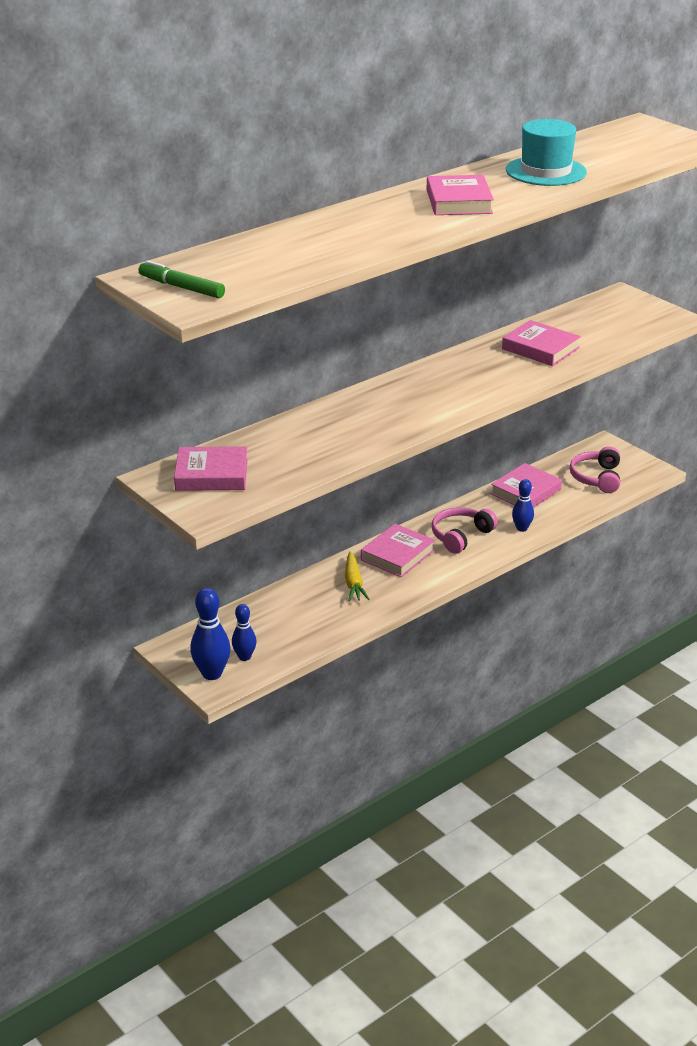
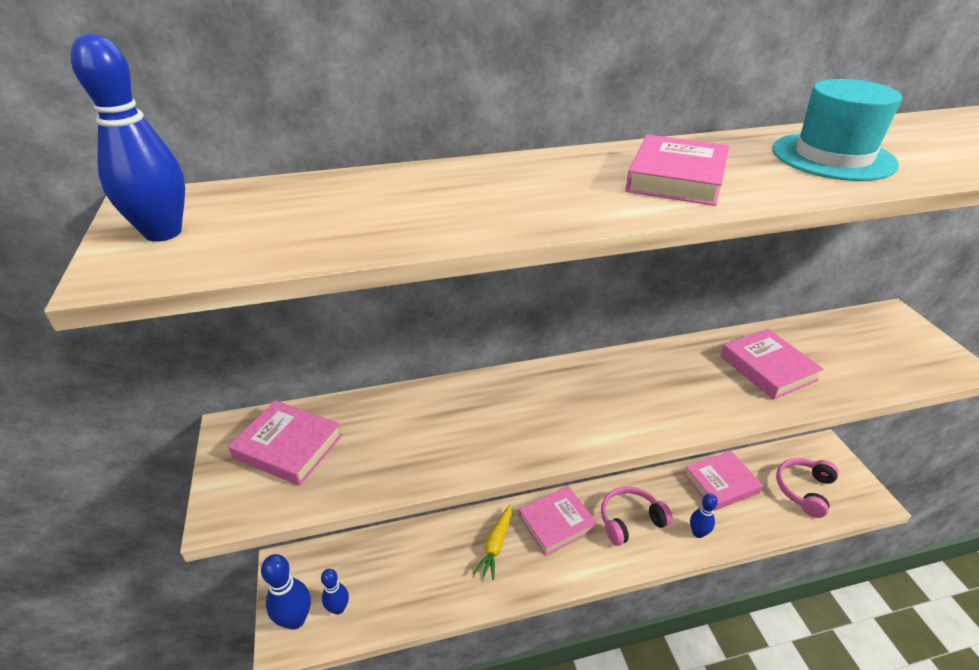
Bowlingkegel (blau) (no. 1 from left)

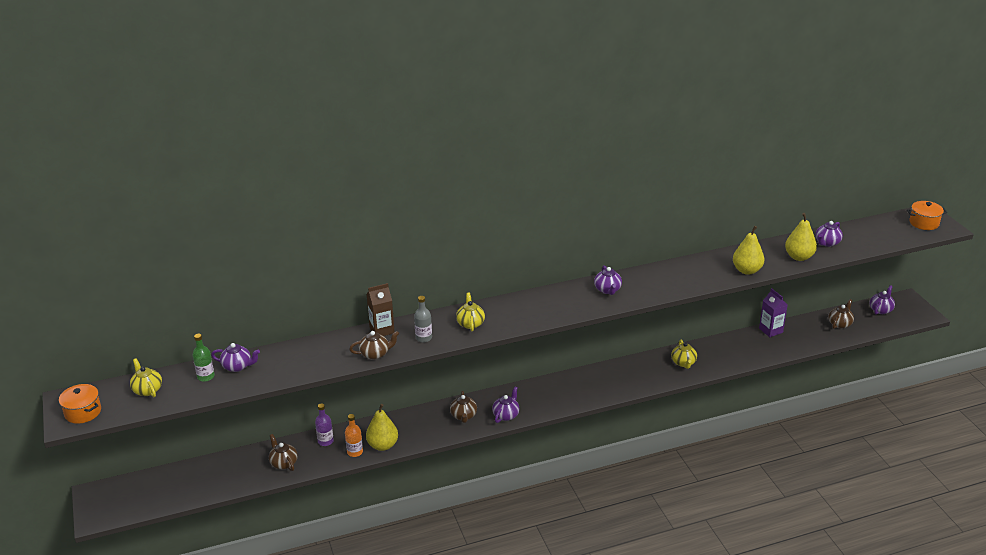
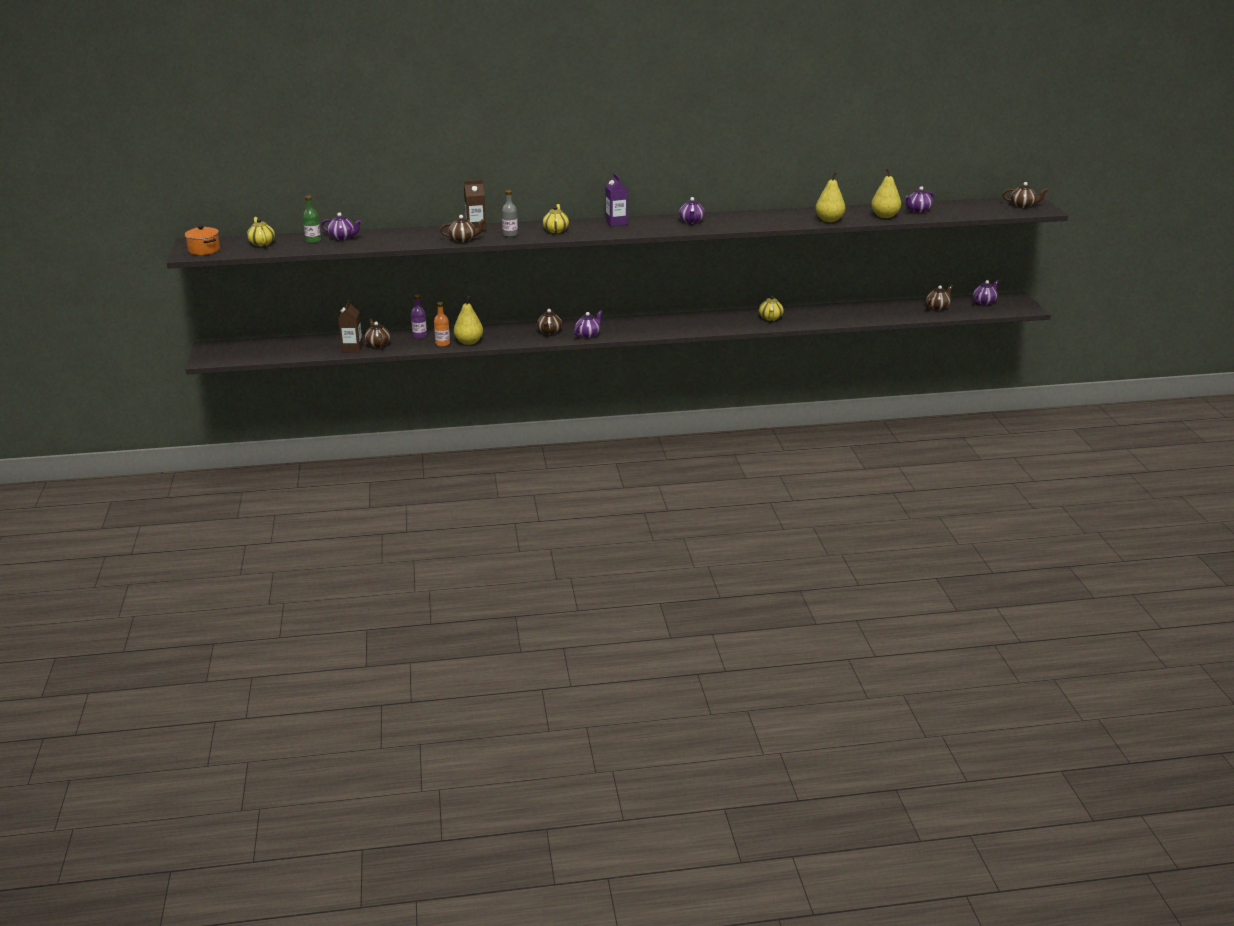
Getränkekarton (braun) (no. 1 from left); Getränkekarton (lila); Teekanne (braun) (no. 5 from left)

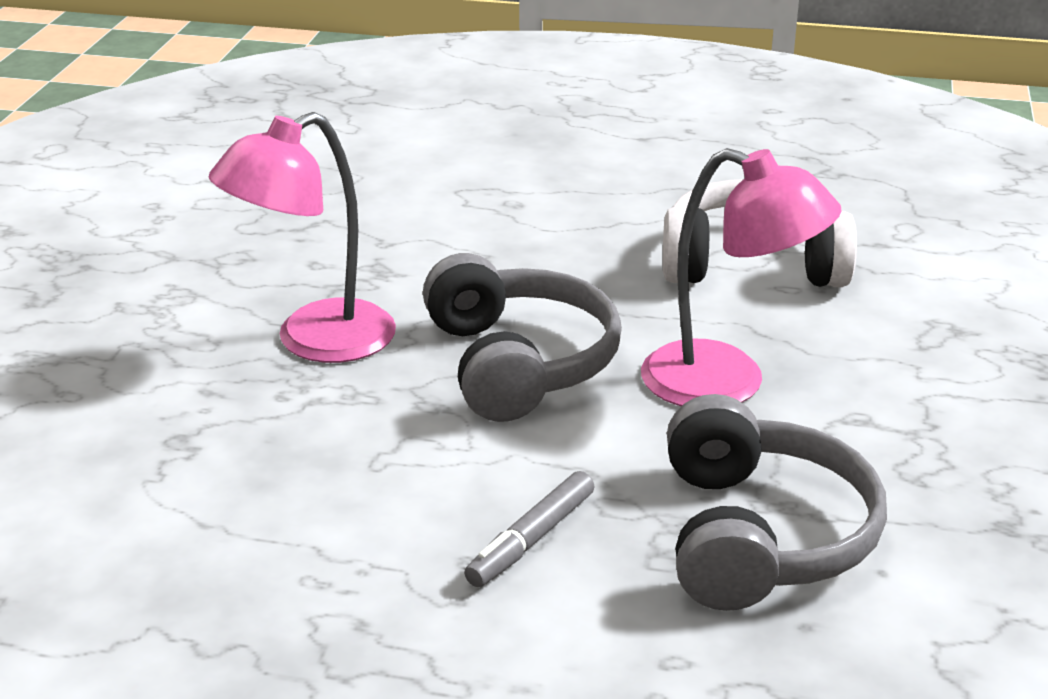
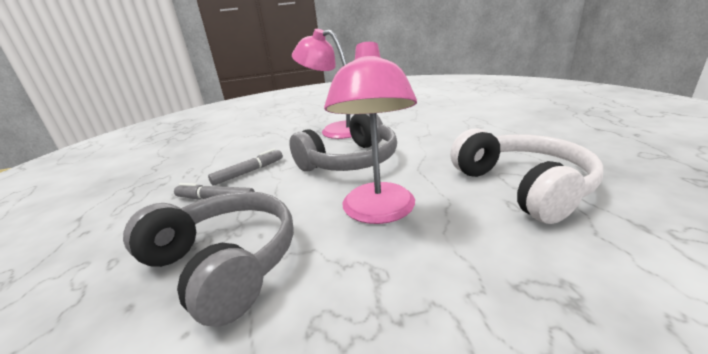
Filzstift (grau) (no. 2 from left); Kopfhörer (grau) (no. 1 from left)

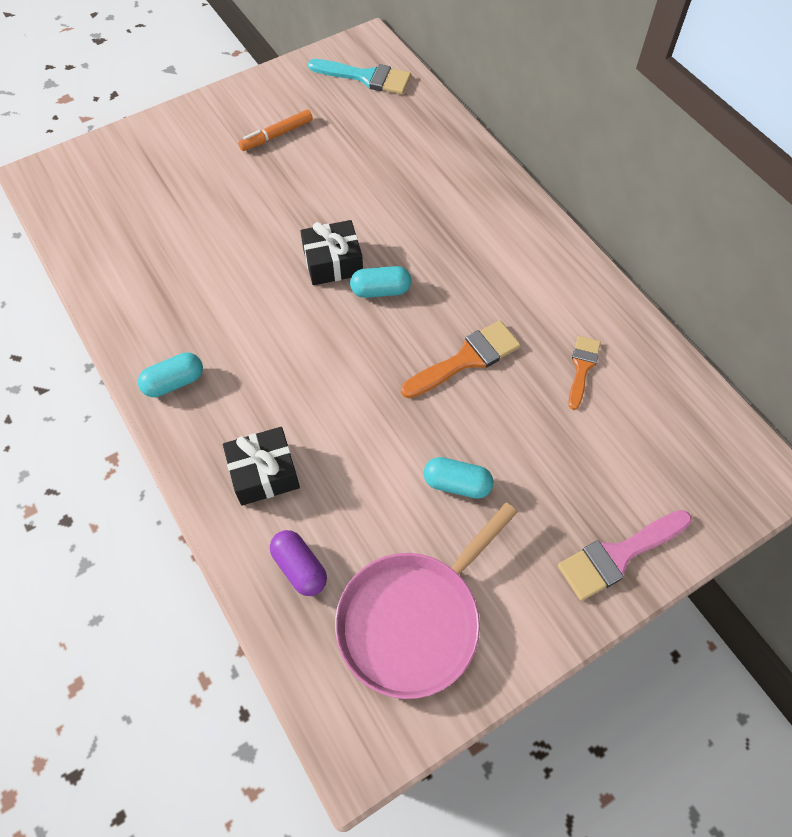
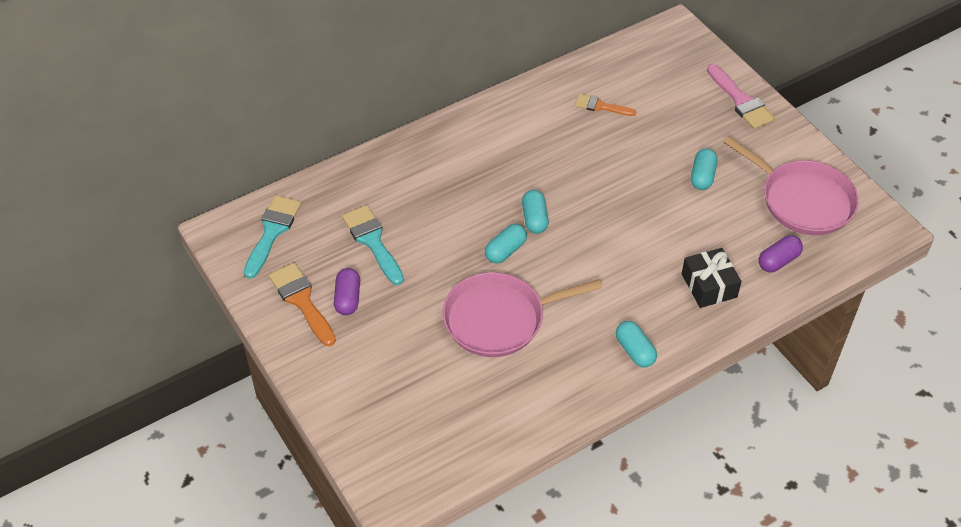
Pinsel (türkis) (no. 2 from left); Pfanne (rosa) (no. 1 from left); Pinsel (orange) (no. 1 from left); Kapsel (lila) (no. 1 from left); Kapsel (türkis) (no. 1 from left)

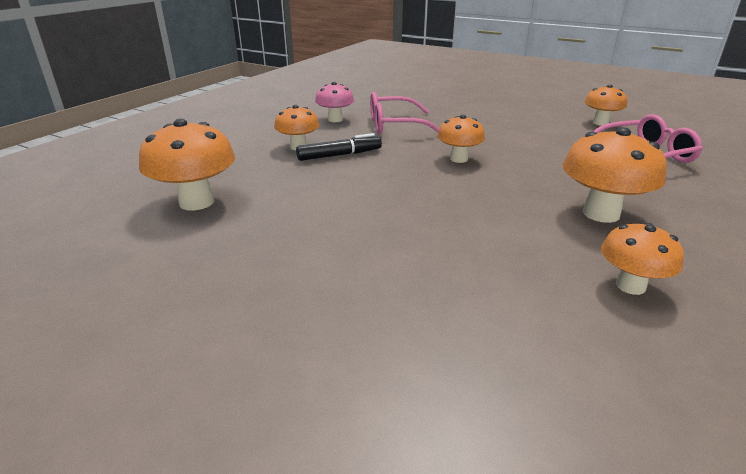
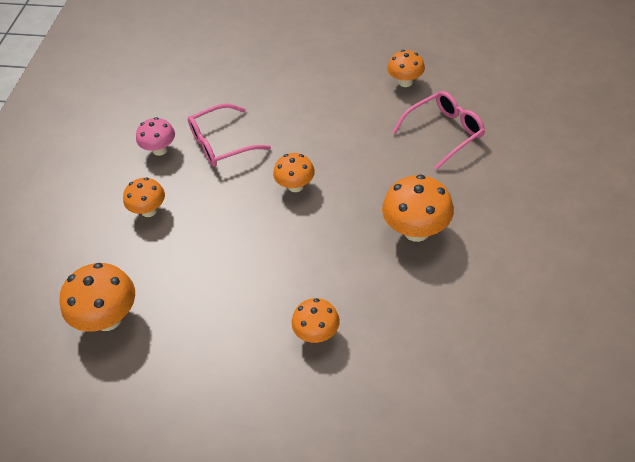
Filzstift (schwarz); Pilz (orange) (no. 4 from left)

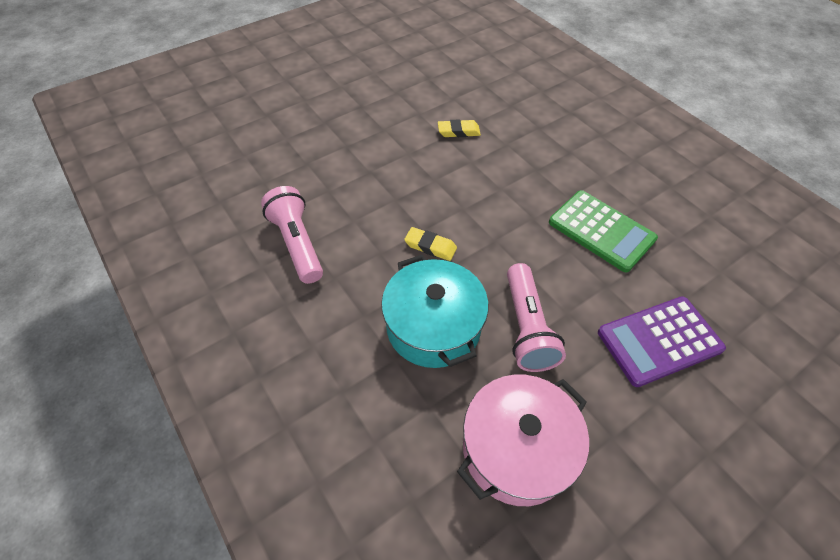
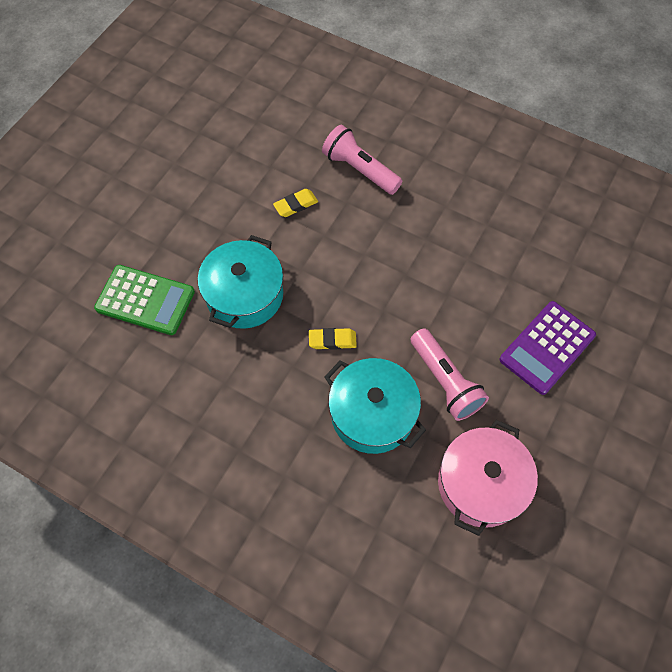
Kochtopf (türkis) (no. 1 from left); Taschenlampe (rosa) (no. 1 from left); Taschenrechner (grün)

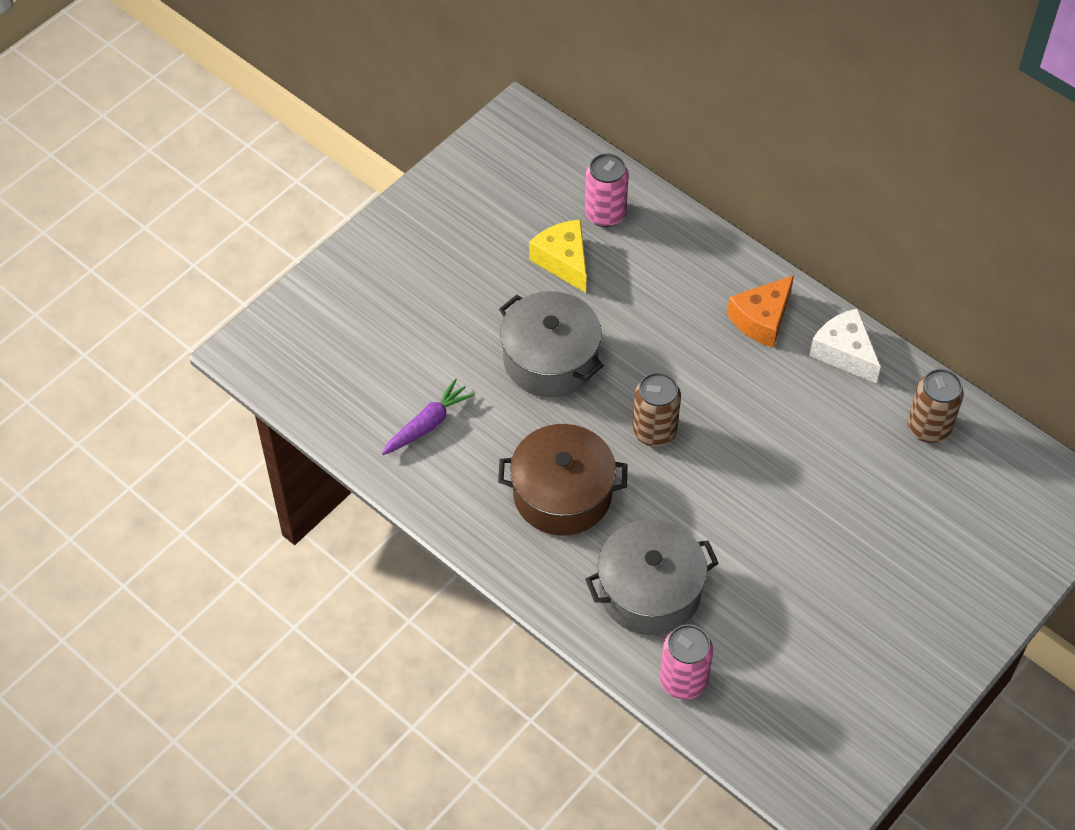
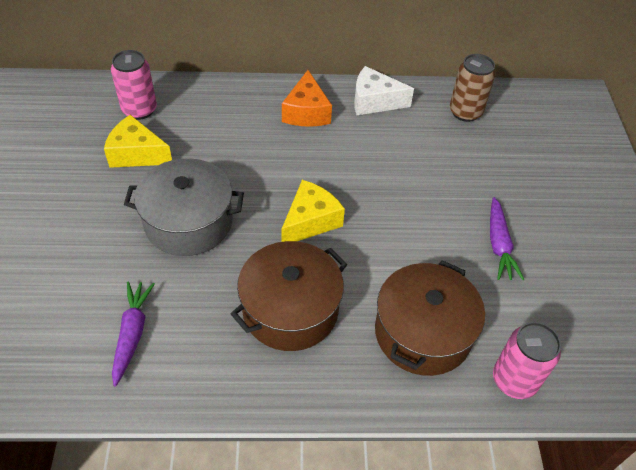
Karotte (lila) (no. 2 from left); Käse (gelb) (no. 2 from left); Kochtopf (braun) (no. 2 from left)

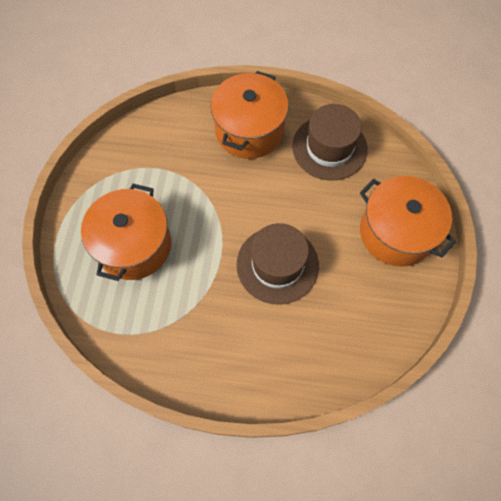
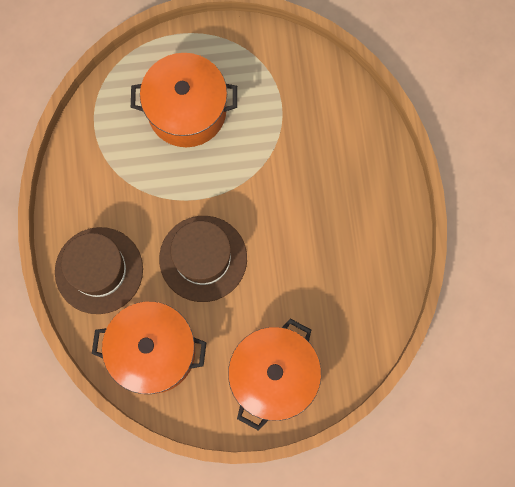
Kochtopf (orange) (no. 1 from left); Hut (braun) (no. 1 from left)

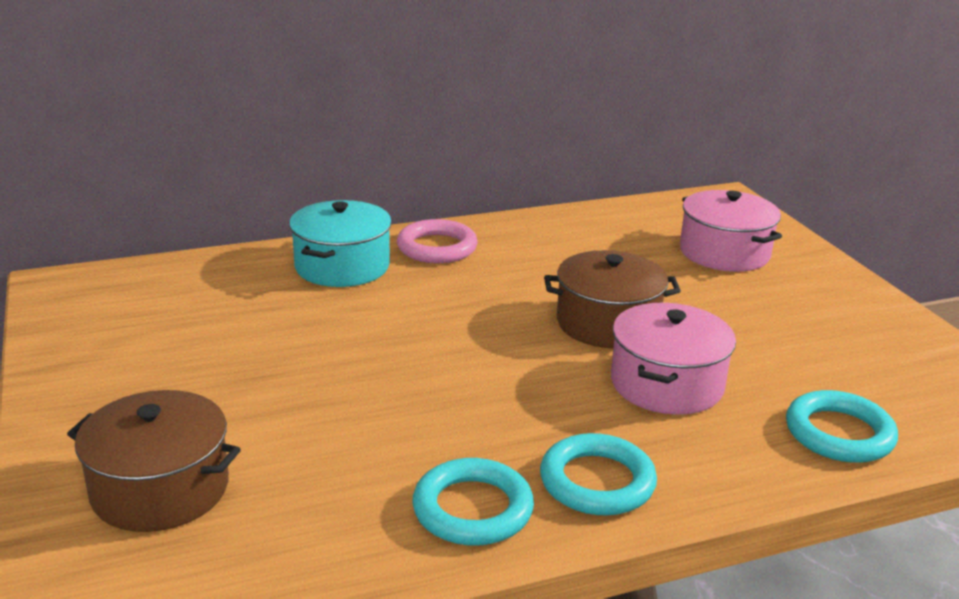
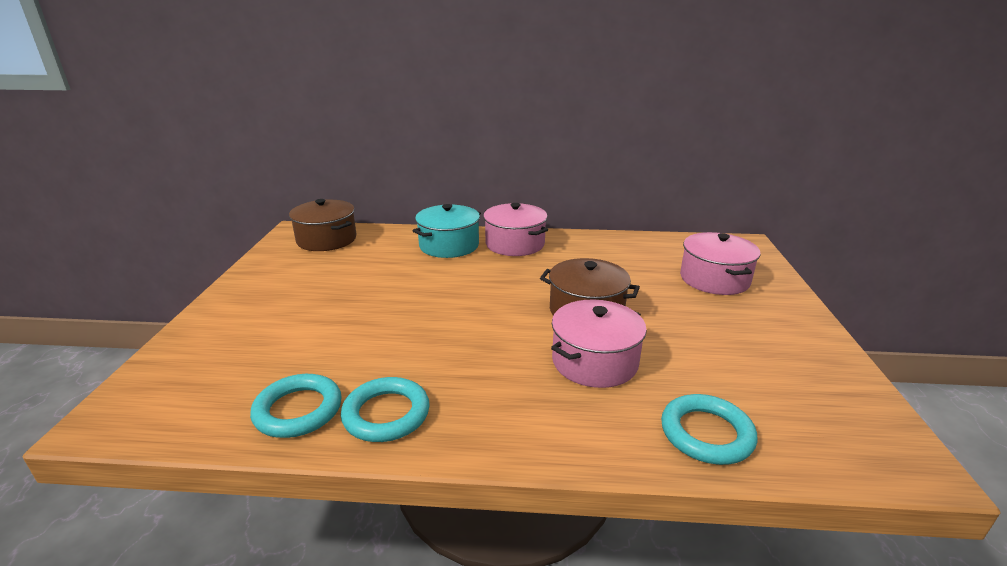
Kochtopf (braun) (no. 1 from left); Ring (türkis) (no. 1 from left); Kochtopf (rosa) (no. 1 from left)

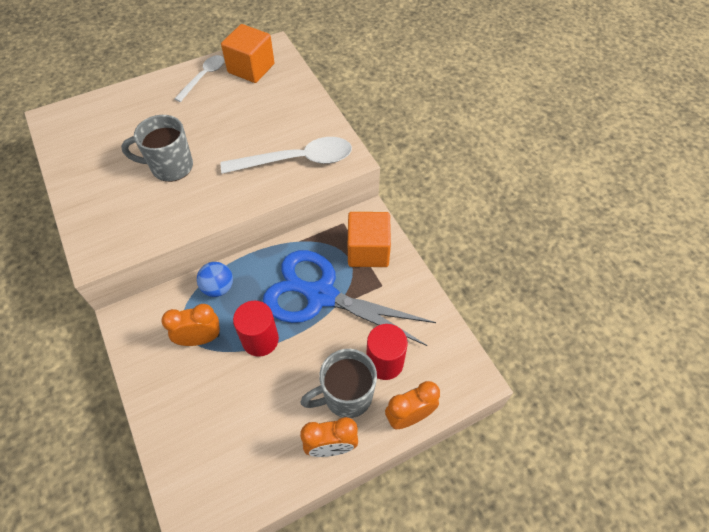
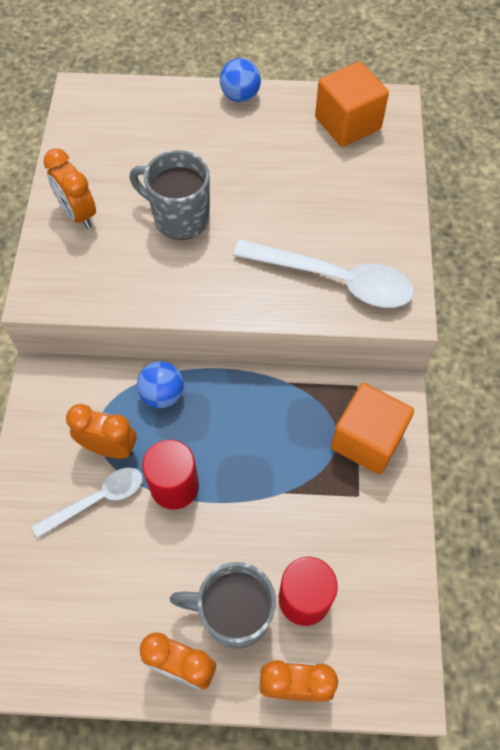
Schere (blau); Wecker (orange) (no. 1 from left); Ball (blau) (no. 2 from left); Löffel (weiß) (no. 1 from left)

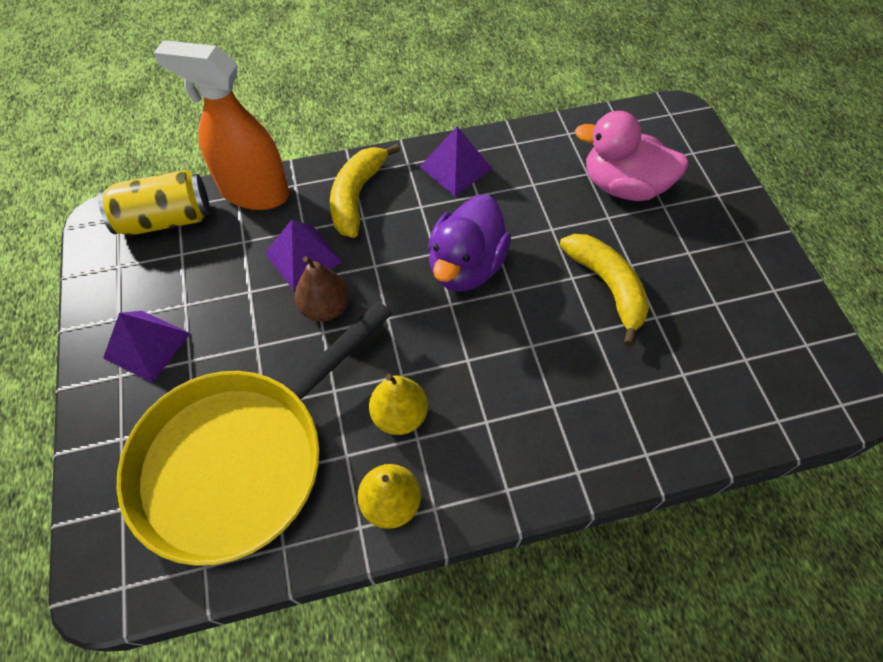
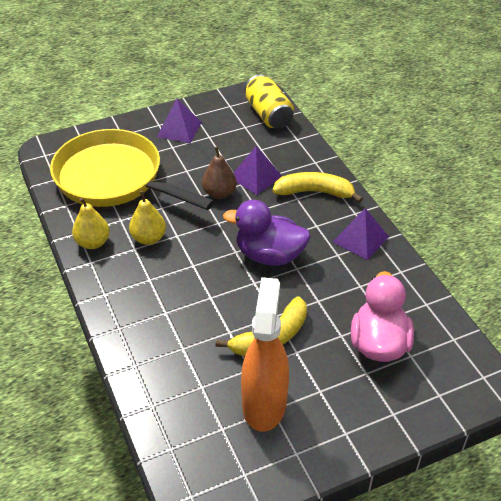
Sprühflasche (orange)

